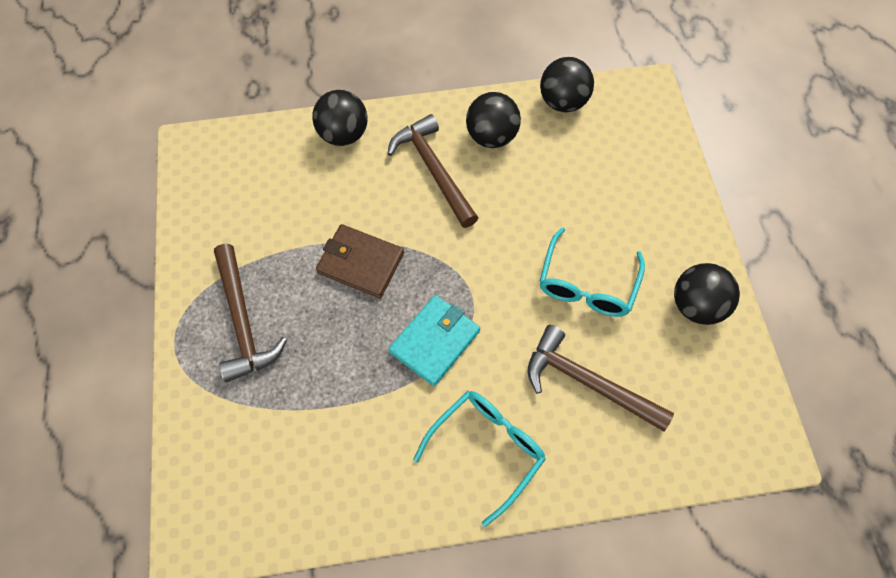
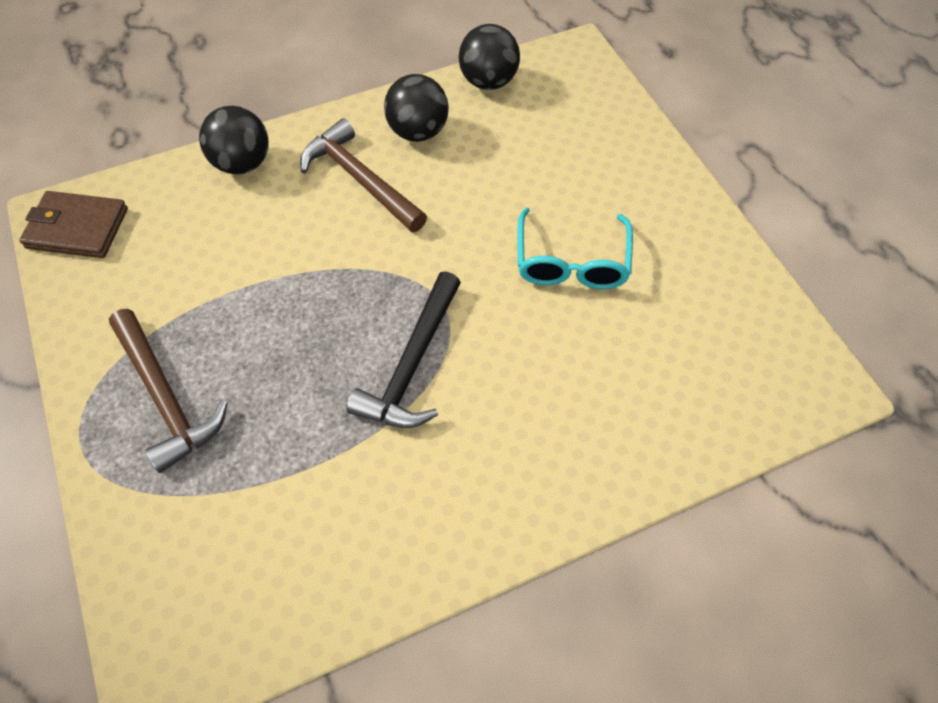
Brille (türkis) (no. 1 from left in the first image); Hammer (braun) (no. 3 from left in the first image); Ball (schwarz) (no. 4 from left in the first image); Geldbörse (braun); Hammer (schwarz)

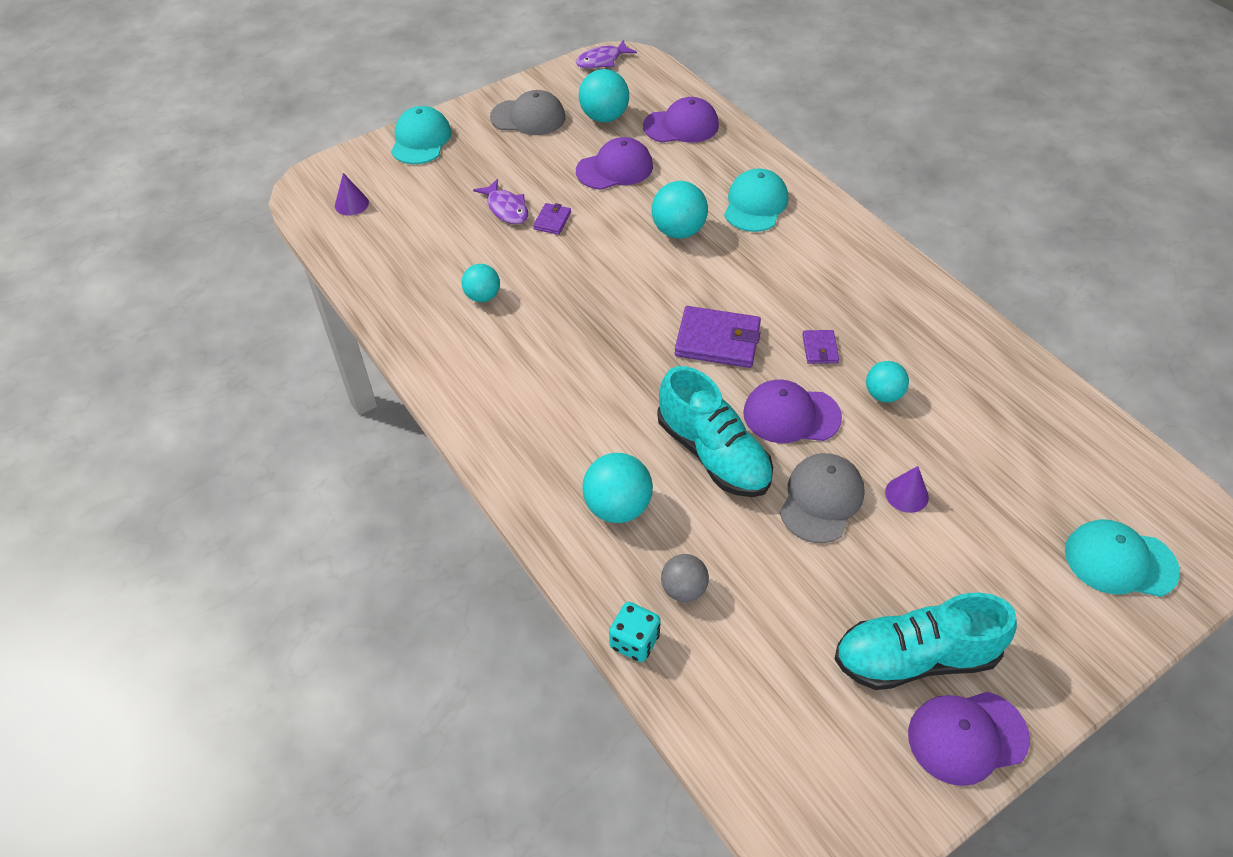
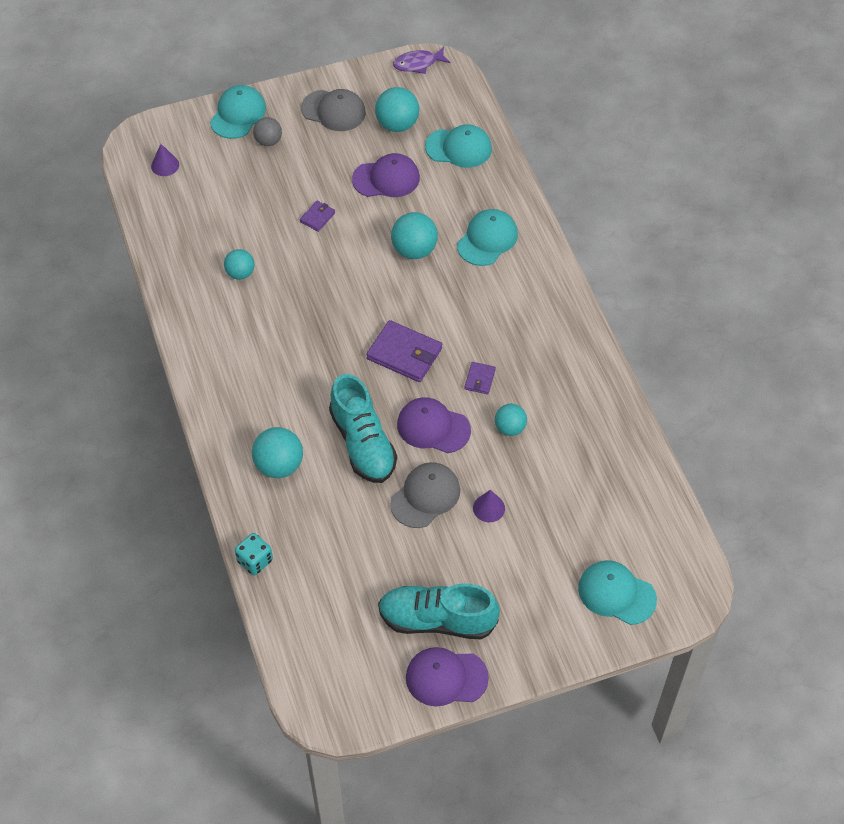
Fisch (lila) (no. 1 from left in the first image); Ball (grau); Kappe (türkis) (no. 2 from left)

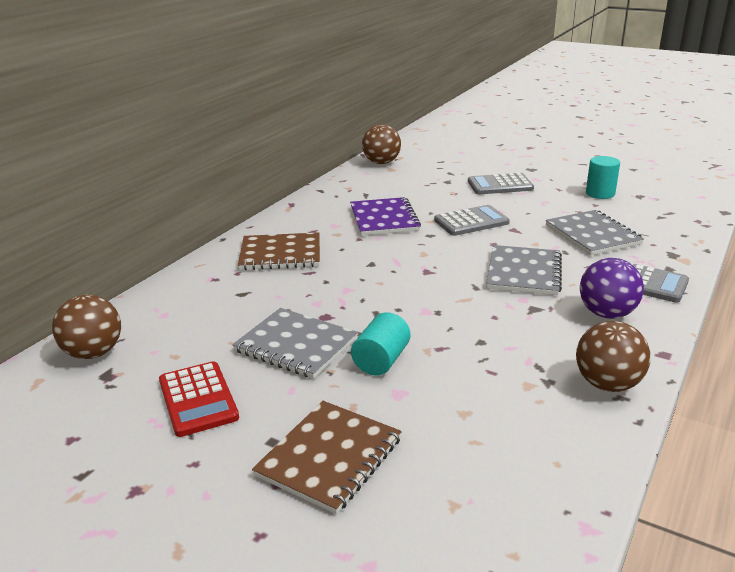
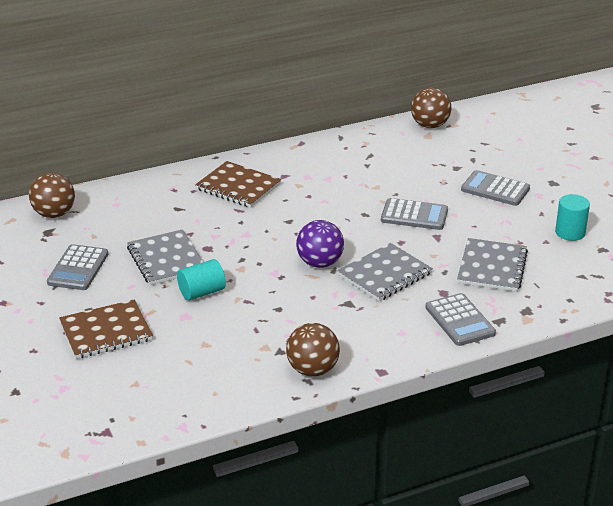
Notizbuch (lila); Ball (lila); Taschenrechner (grau) (no. 1 from left)

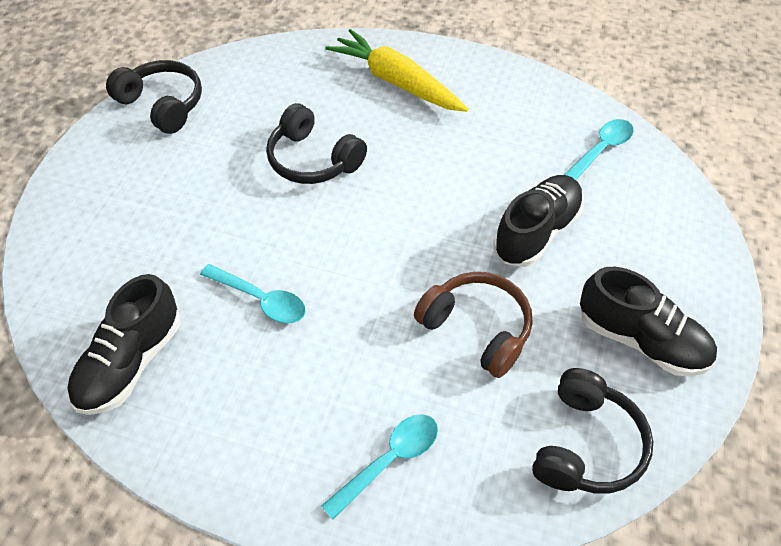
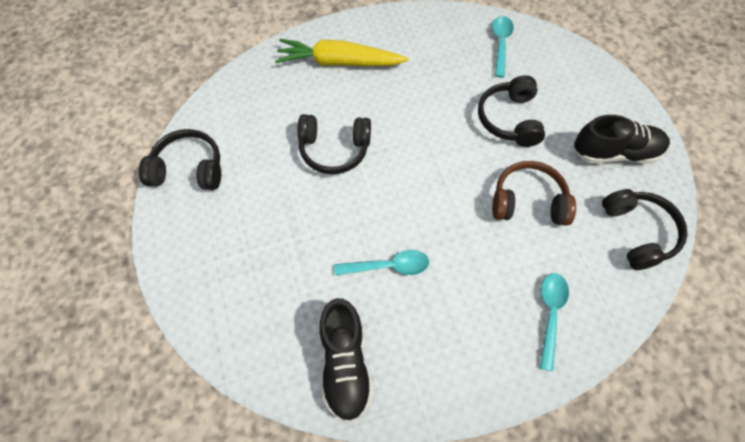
Kopfhörer (schwarz) (no. 3 from left)

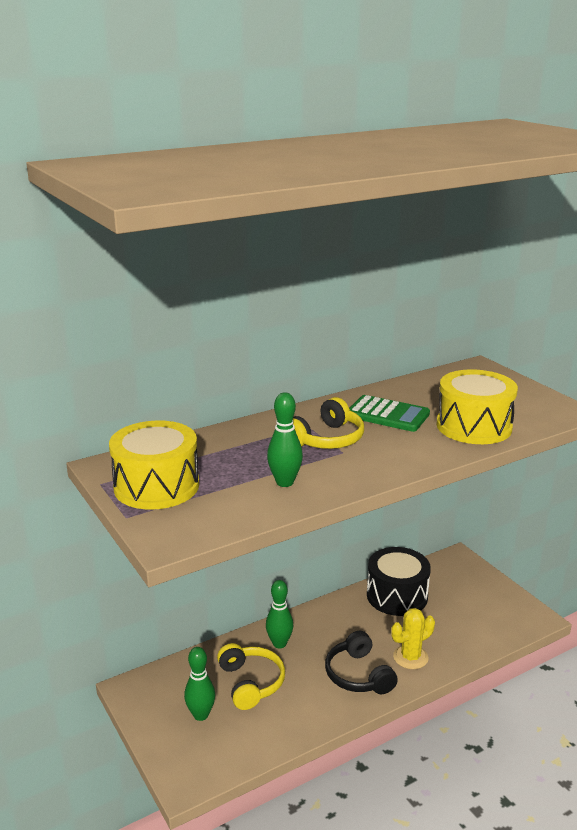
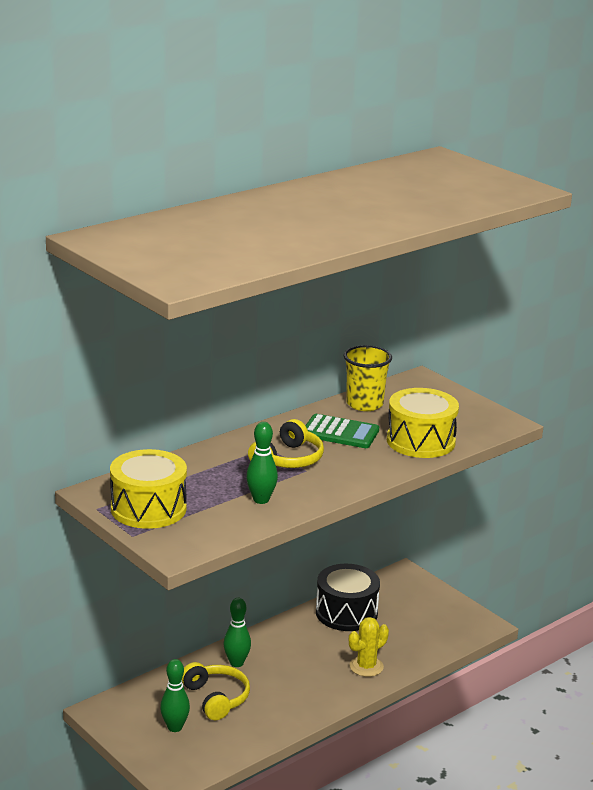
Kopfhörer (schwarz); Becher (gelb)

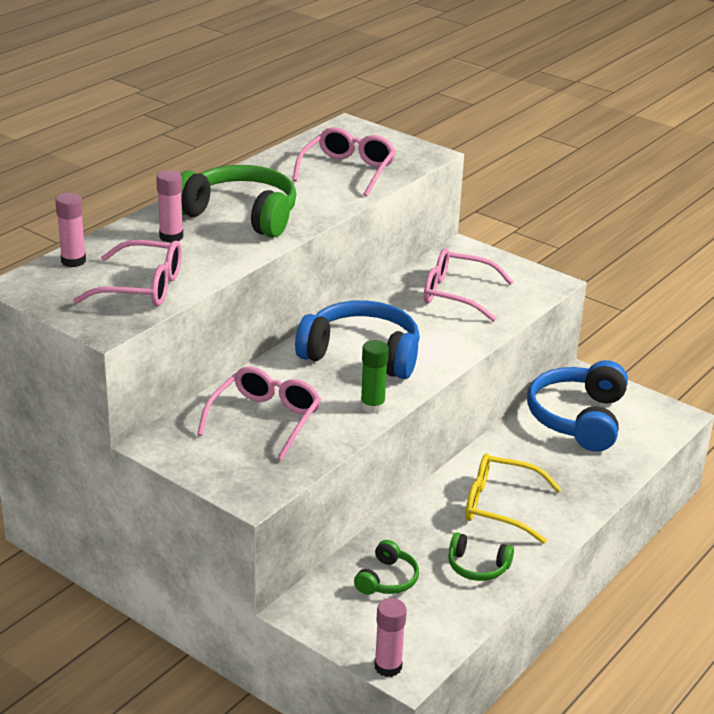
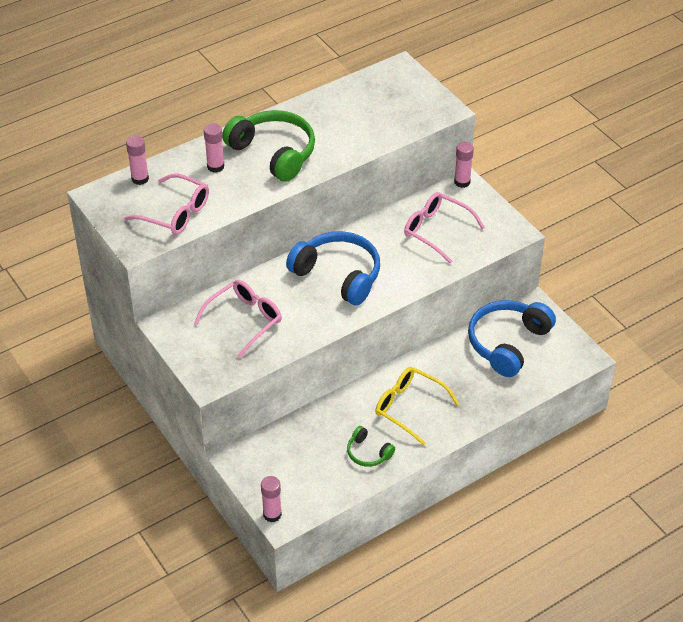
Brille (rosa) (no. 3 from left in the first image); Kopfhörer (grün) (no. 2 from left in the first image); Klebestift (grün); Klebestift (rosa) (no. 4 from left)

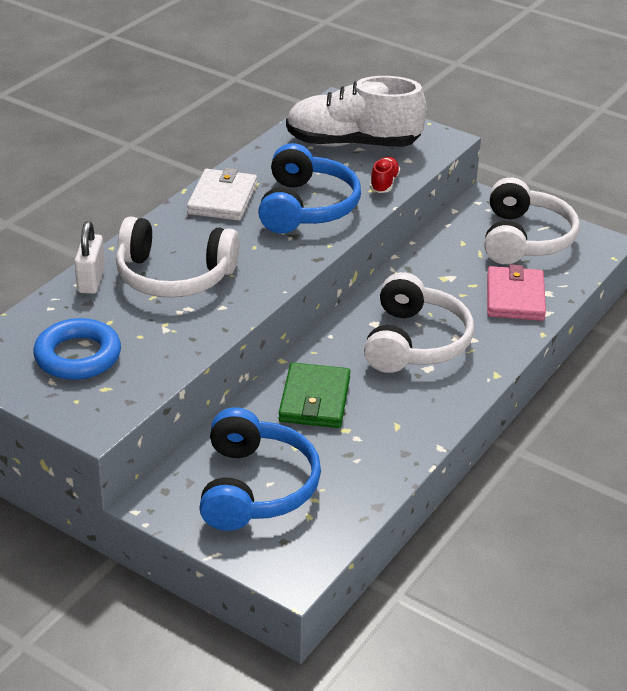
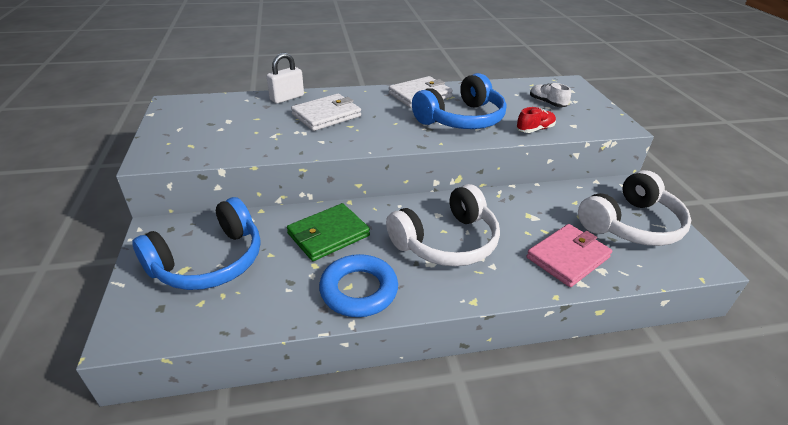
Ring (blau); Geldbörse (weiß) (no. 1 from left); Schuh (weiß)

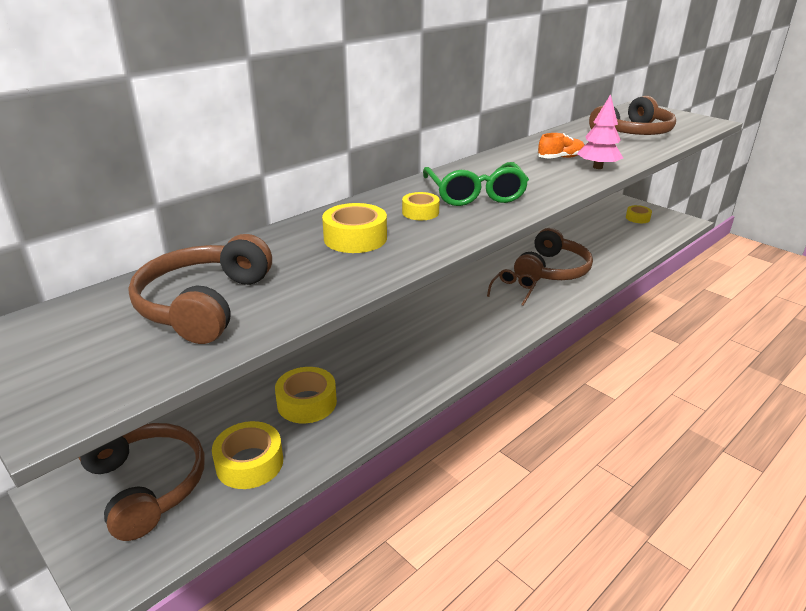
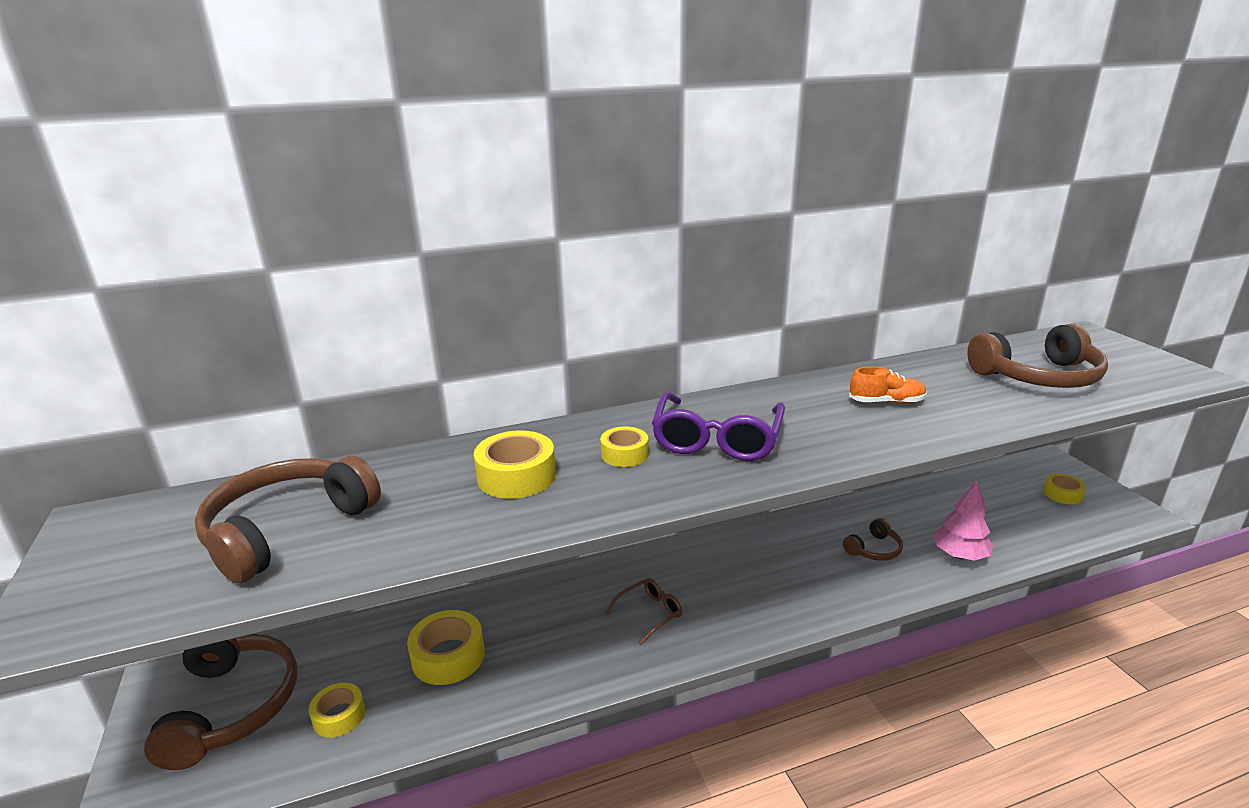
Brille (braun); Baum (rosa); Brille (lila); Klebeband (gelb) (no. 1 from left); Kopfhörer (braun) (no. 3 from left)

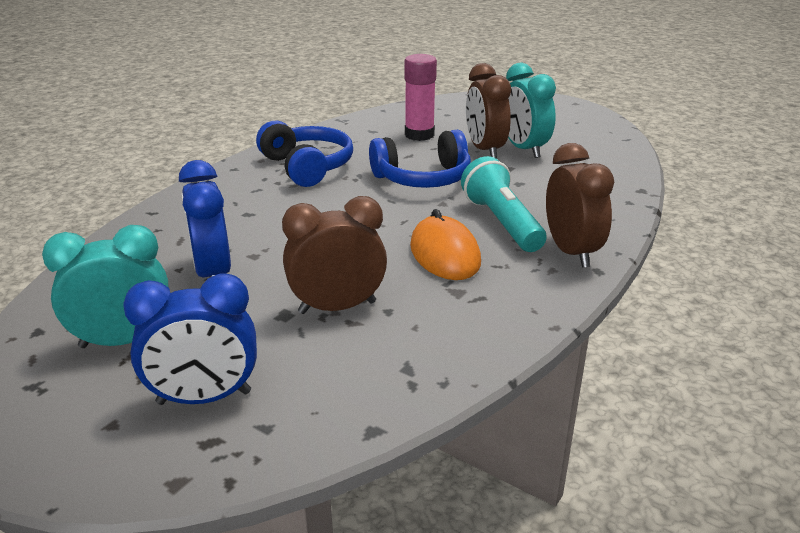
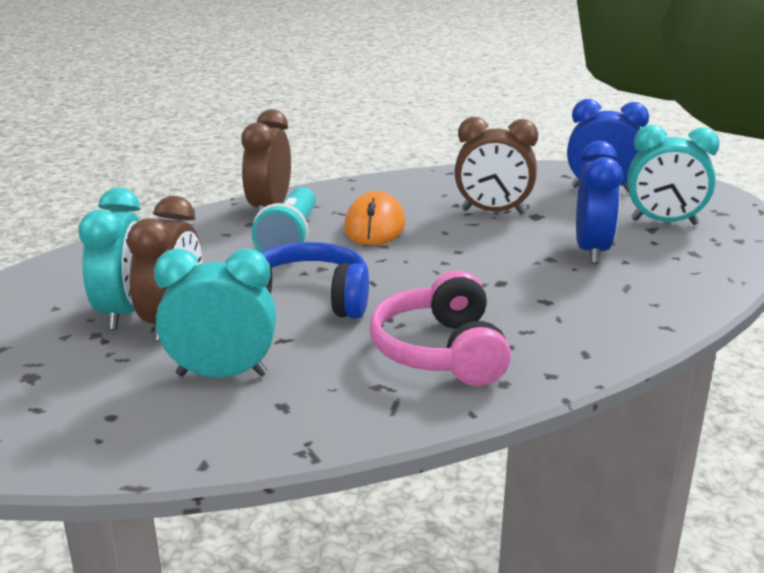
Wecker (türkis) (no. 2 from left); Kopfhörer (rosa)

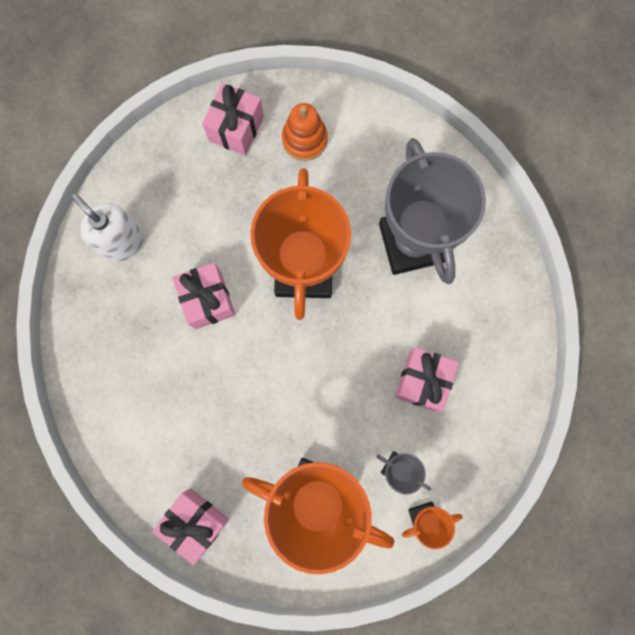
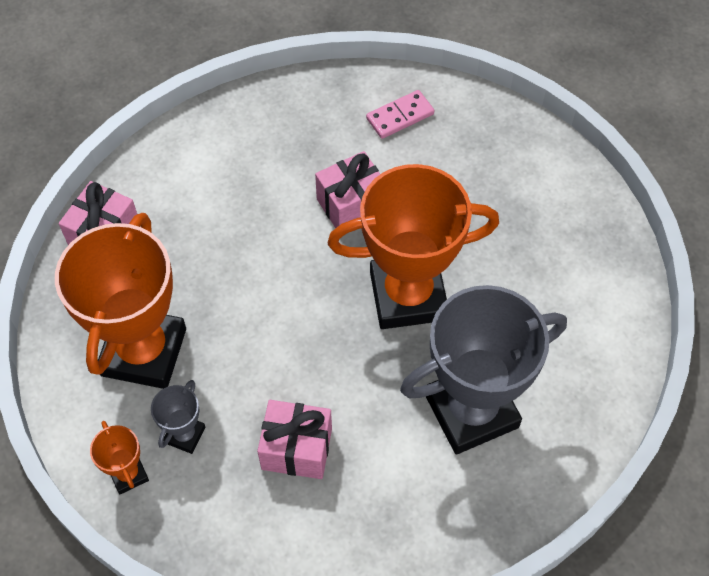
Geschenk (rosa) (no. 3 from left in the first image); Stapelspielzeug (orange); Dominostein (rosa)

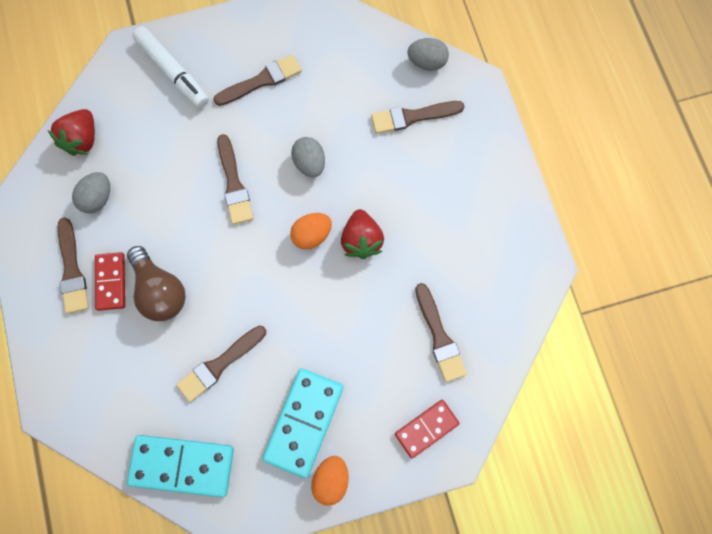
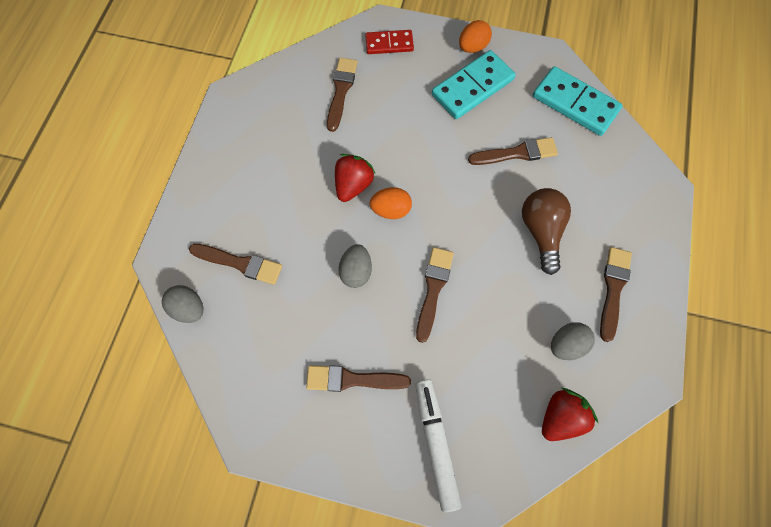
Dominostein (rot) (no. 1 from left in the first image)

